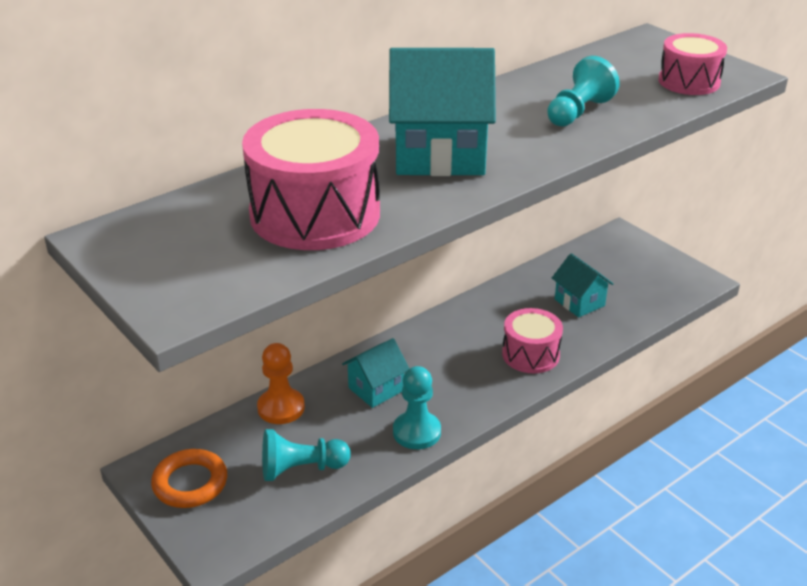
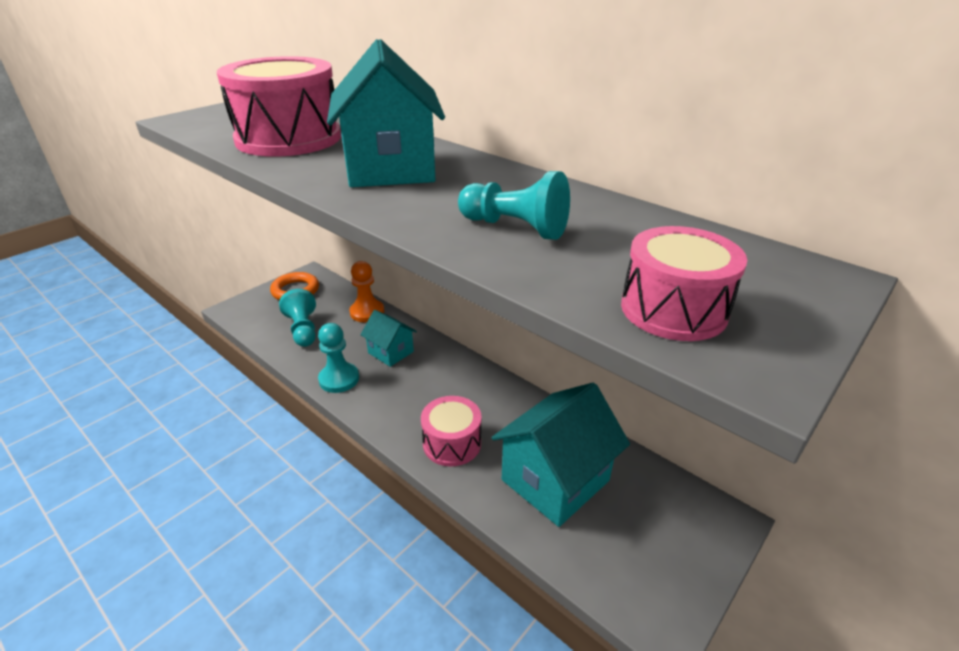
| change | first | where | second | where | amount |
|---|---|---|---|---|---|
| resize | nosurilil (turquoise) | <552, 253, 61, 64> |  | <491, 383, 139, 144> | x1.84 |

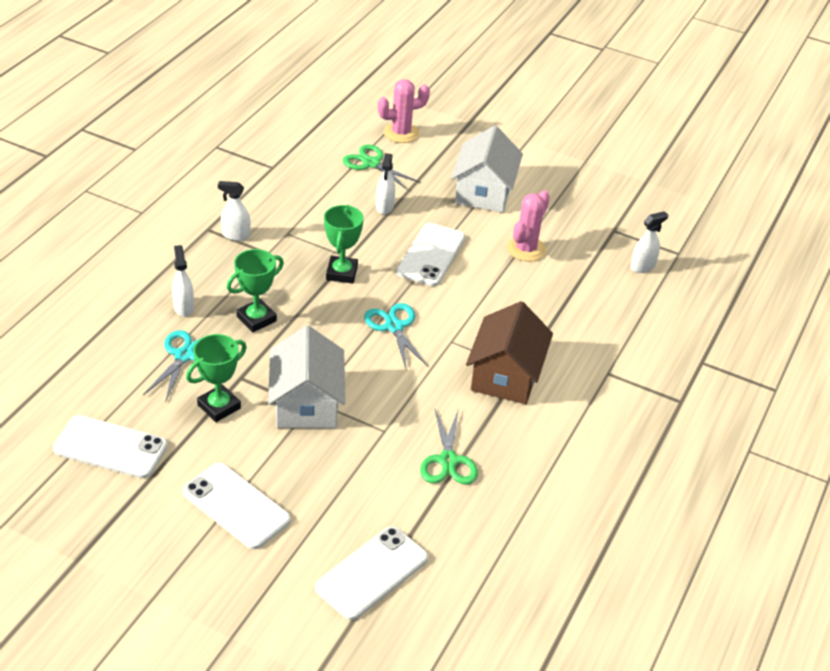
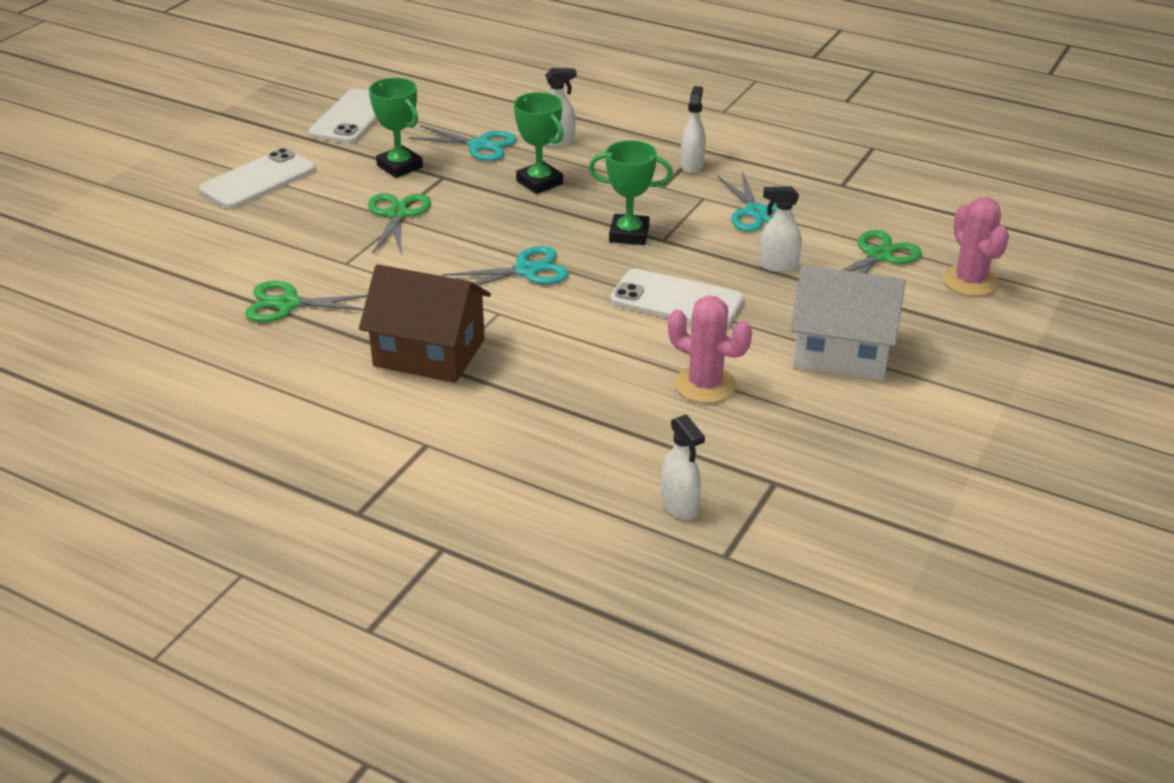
| change | first | where | second | where | amount |
|---|---|---|---|---|---|
| delete | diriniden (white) | <315, 526, 113, 94> |  |  |  |
| insert |  |  | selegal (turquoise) | <717, 171, 77, 61> |  |
| replace | nosurilil (white) | <268, 326, 77, 102> | selegal (green) | <368, 193, 63, 61> |  |

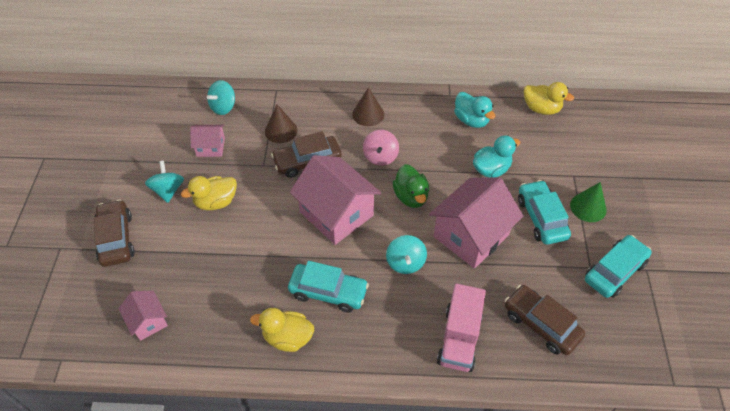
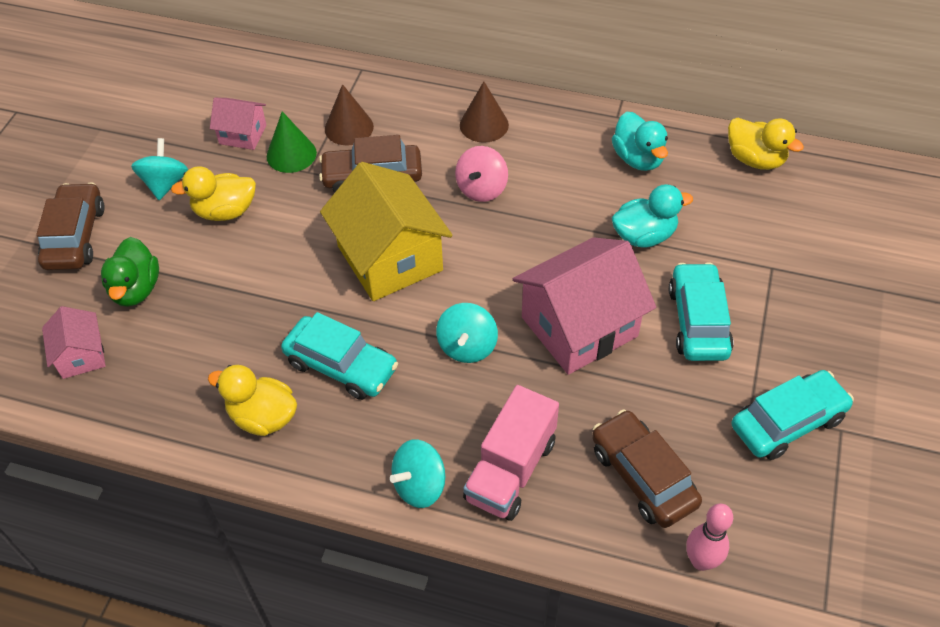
| change | first | where | second | where | amount |
|---|---|---|---|---|---|
| insert |  |  | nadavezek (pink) | <686, 504, 47, 67> |  |
| move | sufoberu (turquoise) | <207, 80, 28, 35> |  | <390, 439, 55, 69> |  |
| move | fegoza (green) | <393, 164, 36, 44> |  | <101, 237, 58, 70> |  |
| move | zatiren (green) | <570, 182, 36, 40> |  | <267, 111, 50, 62> |  |
| recolor | nosurilil (pink) | <290, 155, 91, 90> | nosurilil (yellow) | <320, 162, 133, 139> |  |

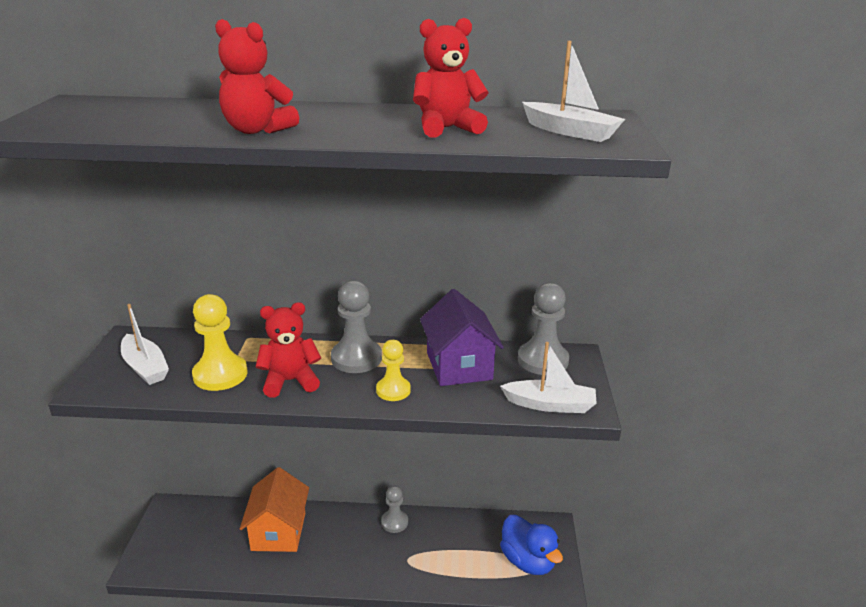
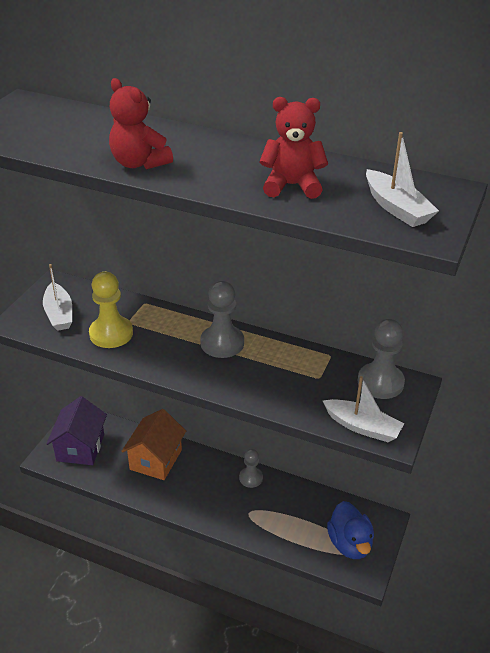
| change | first | where | second | where | amount |
|---|---|---|---|---|---|
| delete | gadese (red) | <256, 302, 65, 96> |  |  |  |
| delete | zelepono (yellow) | <376, 340, 35, 61> |  |  |  |
| move | nosurilil (purple) | <420, 289, 84, 97> |  | <46, 396, 61, 69> |  |

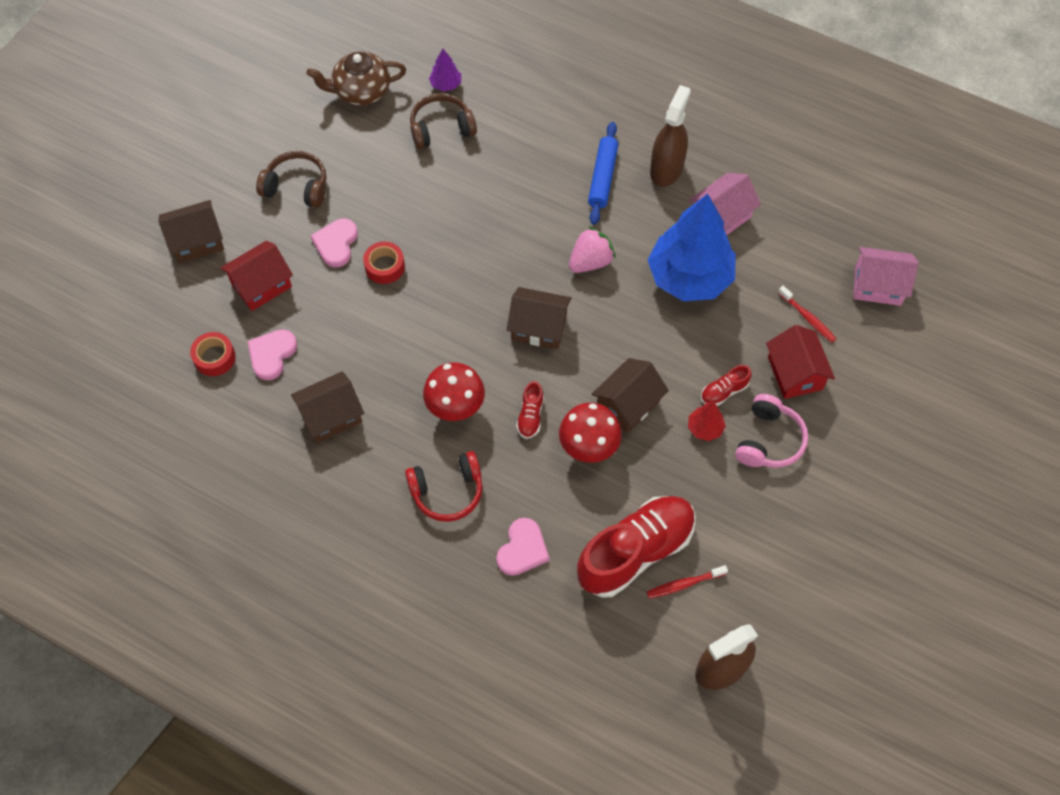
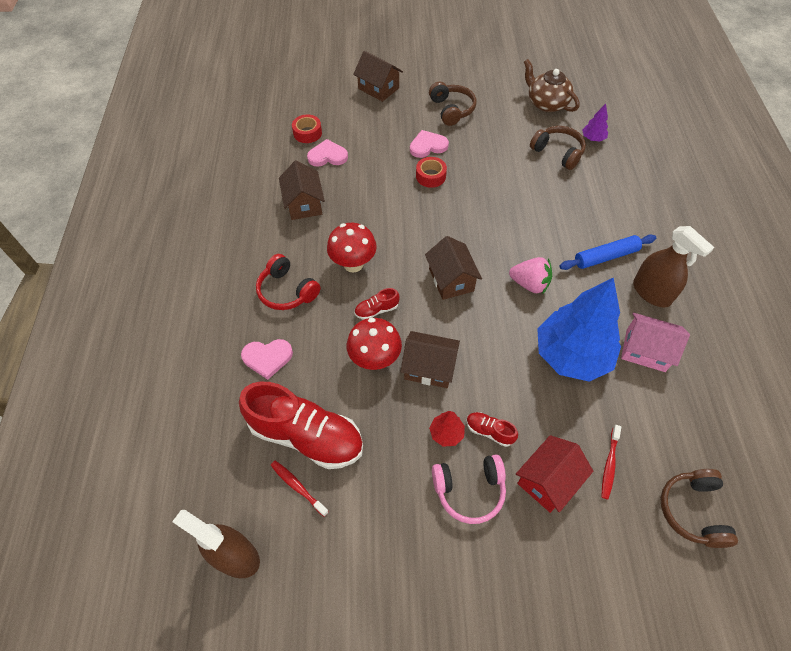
| change | first | where | second | where | amount |
|---|---|---|---|---|---|
| delete | nosurilil (red) | <220, 241, 73, 70> |  |  |  |
| replace | nosurilil (pink) | <853, 247, 66, 59> | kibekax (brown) | <660, 469, 78, 79> |  |
| rotate | nosurilil (brown) | <291, 371, 73, 72> |  | <279, 160, 46, 60> | 45 degrees clockwise |
| rotate | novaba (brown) | <650, 85, 41, 102> |  | <633, 226, 81, 82> | 60 degrees clockwise |

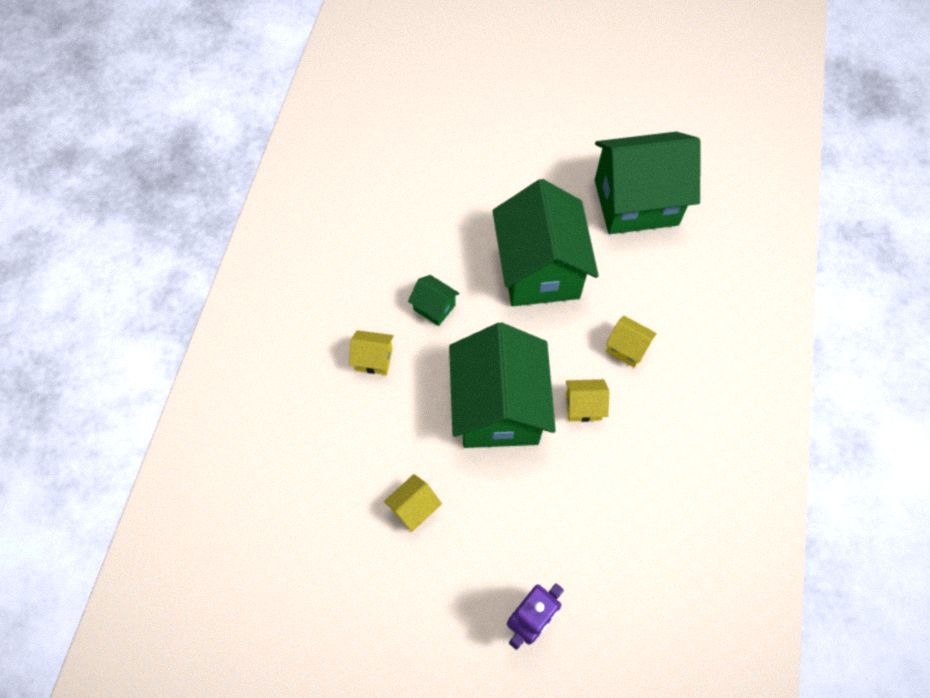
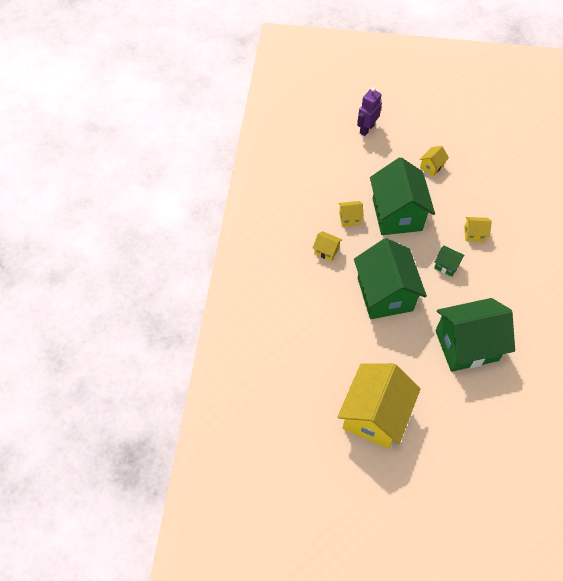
| change | first | where | second | where | amount |
|---|---|---|---|---|---|
| insert |  |  | nosurilil (yellow) | <338, 363, 83, 86> |  |
| move | nosurilil (green) | <595, 132, 106, 102> |  | <435, 298, 80, 74> |  |

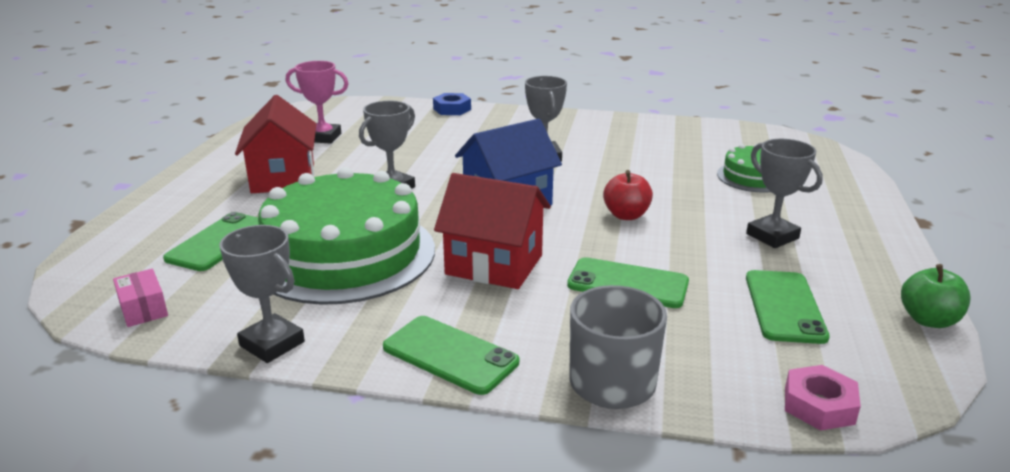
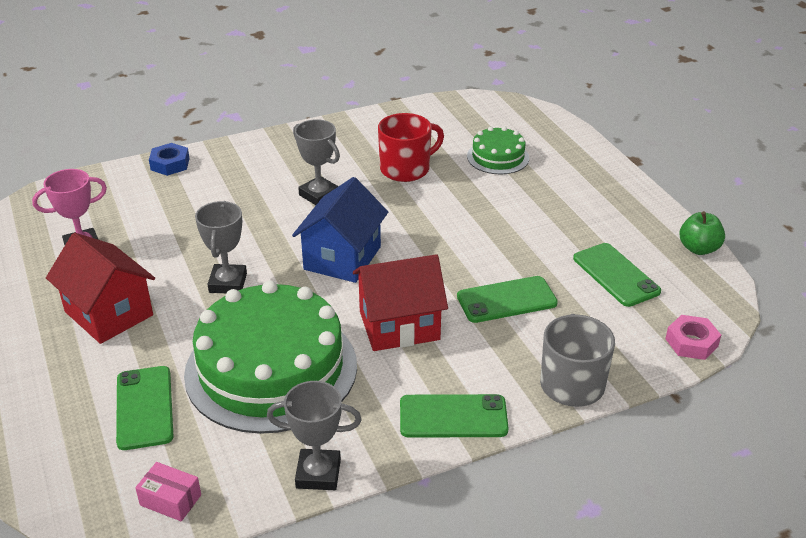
| change | first | where | second | where | amount |
|---|---|---|---|---|---|
| delete | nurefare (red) | <603, 170, 50, 50> |  |  |  |
| delete | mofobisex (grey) | <746, 139, 77, 109> |  |  |  |
| insert |  |  | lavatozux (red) | <378, 113, 66, 69> |  |

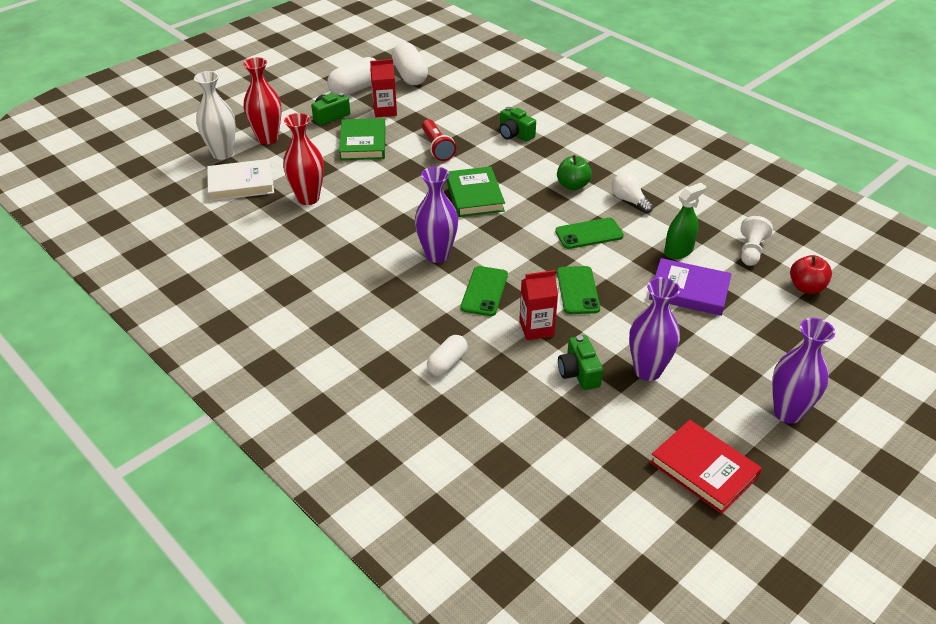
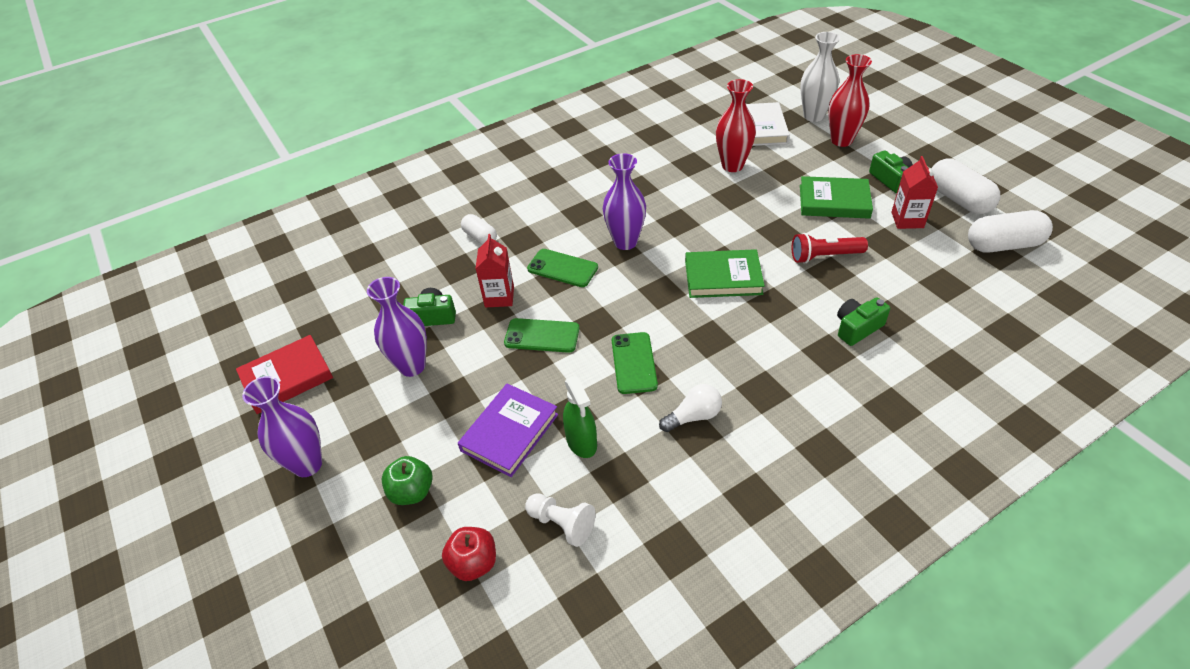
| change | first | where | second | where | amount |
|---|---|---|---|---|---|
| move | nurefare (green) | <557, 155, 35, 35> |  | <382, 456, 51, 49> |  |

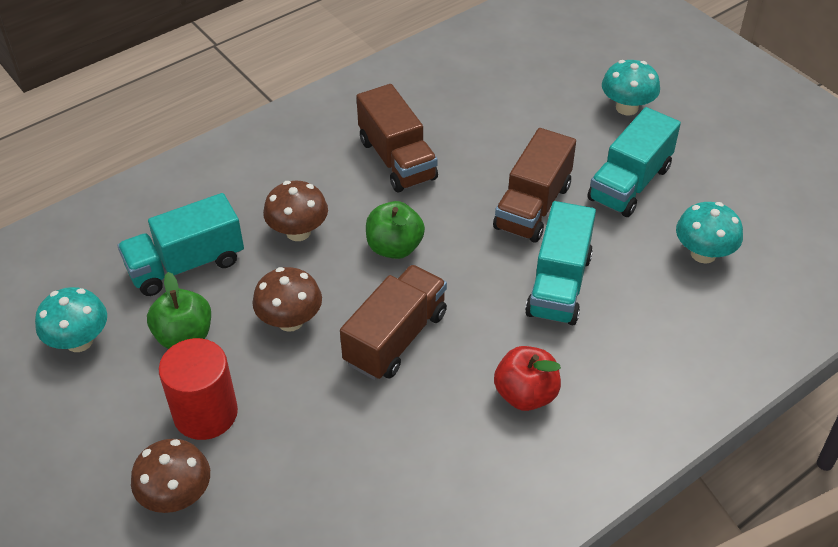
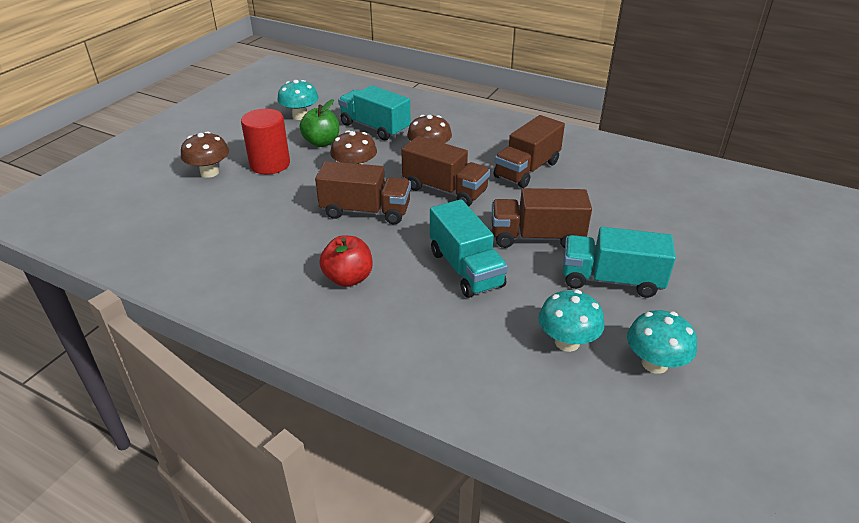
| change | first | where | second | where | amount |
|---|---|---|---|---|---|
| move | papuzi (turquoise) | <602, 60, 58, 55> |  | <627, 310, 70, 64> |  |
| replace | nurefare (green) | <366, 201, 59, 58> | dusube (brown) | <401, 136, 89, 70> |  |
| rotate | dusube (turquoise) | <525, 201, 71, 124> |  | <430, 199, 78, 99> | 105 degrees counterclockwise |

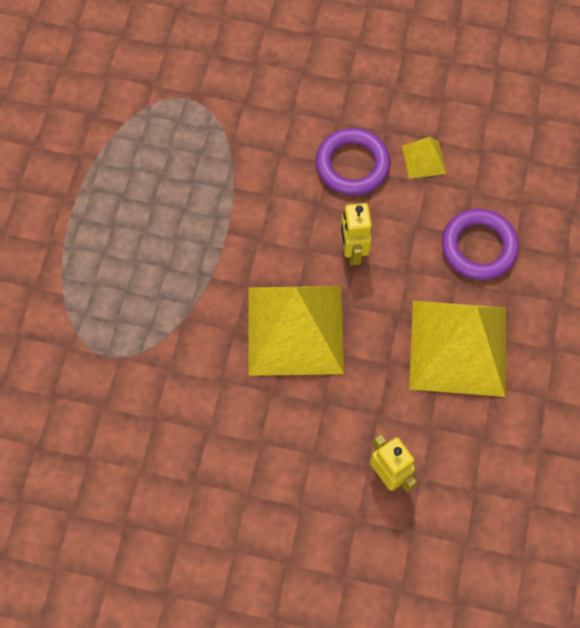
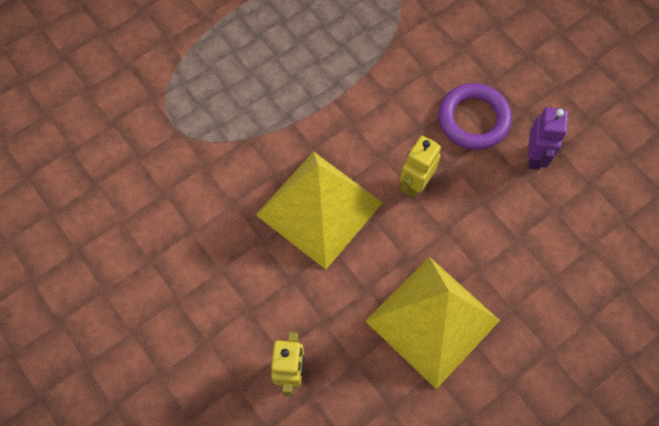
| change | first | where | second | where | amount |
|---|---|---|---|---|---|
| delete | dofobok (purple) | <442, 209, 77, 71> |  |  |  |
| replace | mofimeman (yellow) | <402, 137, 44, 42> | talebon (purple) | <528, 107, 40, 63> |  |

